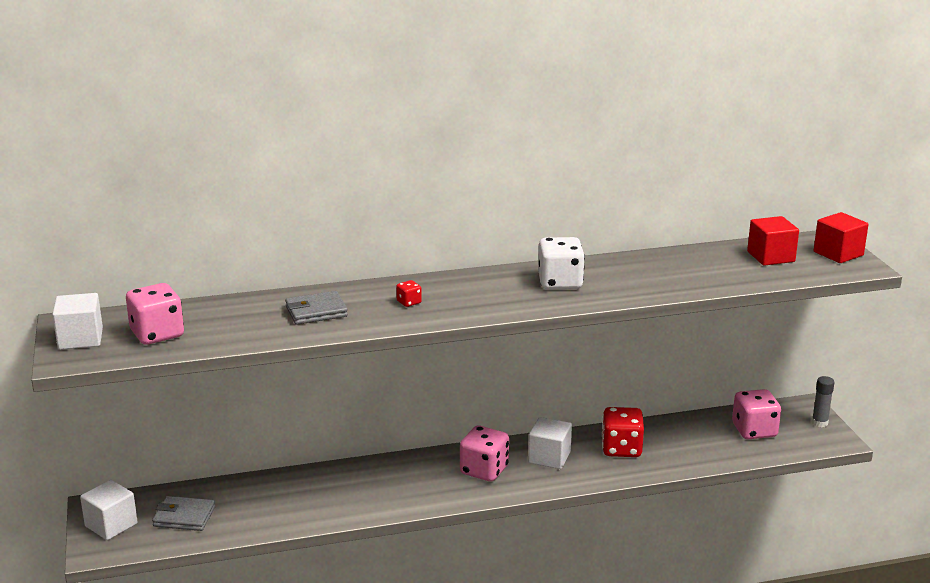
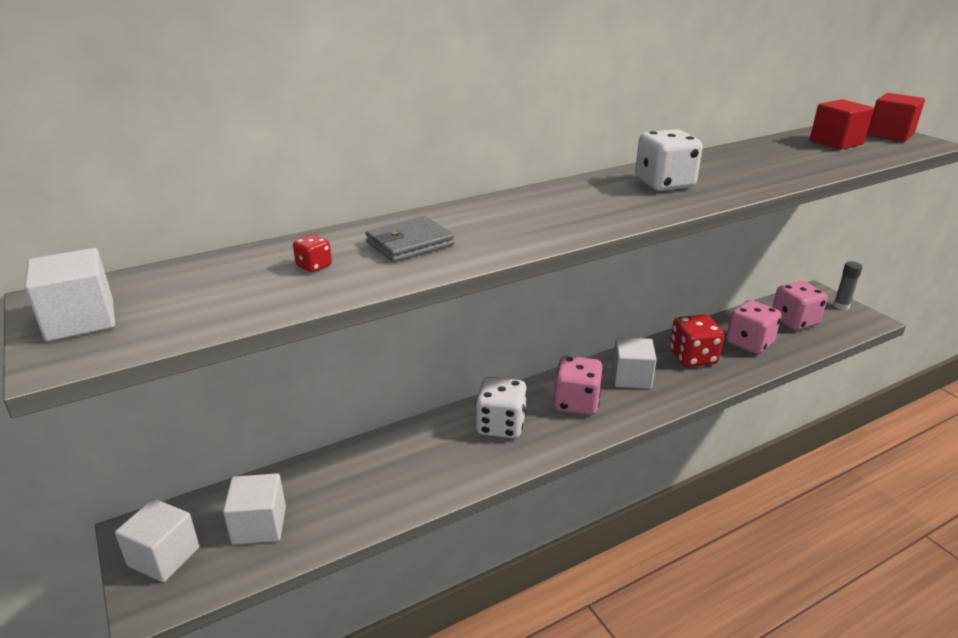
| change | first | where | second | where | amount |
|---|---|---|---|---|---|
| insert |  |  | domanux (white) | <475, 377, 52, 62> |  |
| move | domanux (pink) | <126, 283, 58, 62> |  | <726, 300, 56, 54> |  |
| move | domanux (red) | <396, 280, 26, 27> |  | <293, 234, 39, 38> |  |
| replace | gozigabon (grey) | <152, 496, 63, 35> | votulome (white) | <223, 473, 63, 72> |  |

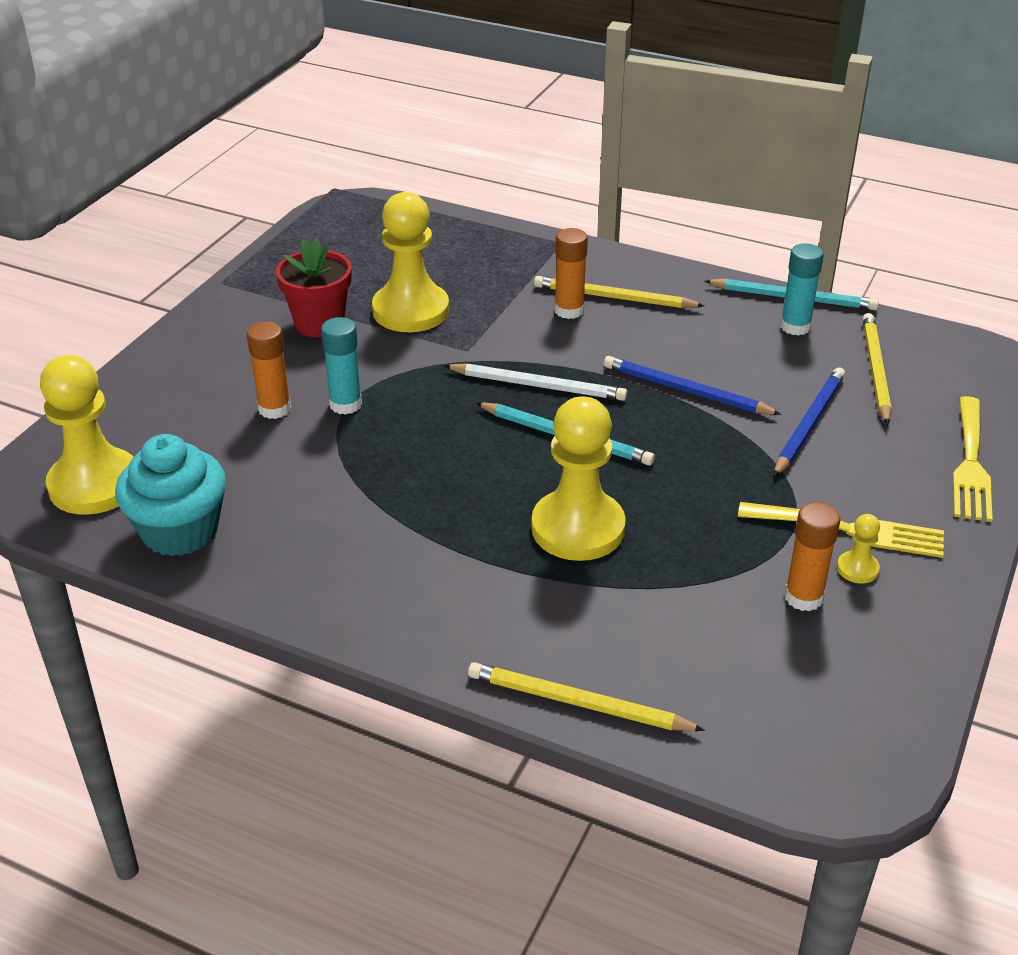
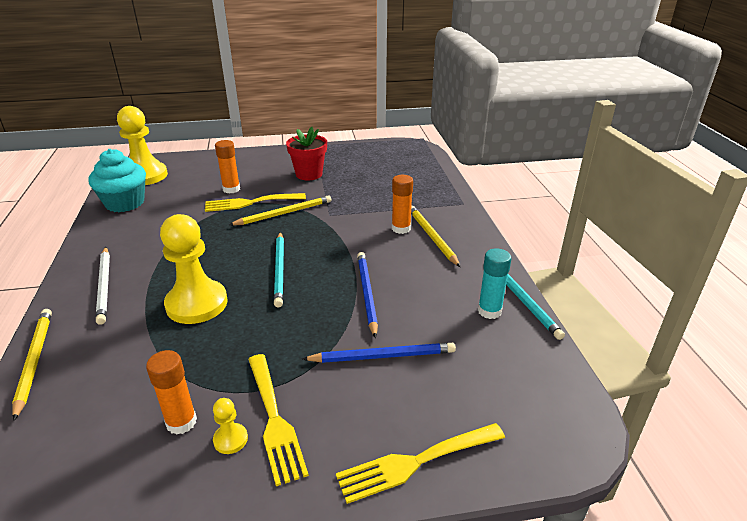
| change | first | where | second | where | amount |
|---|---|---|---|---|---|
| delete | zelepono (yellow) | <372, 192, 77, 140> |  |  |  |
| move | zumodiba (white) | <444, 363, 183, 38> |  | <96, 247, 14, 78> |  |
| move | zumodiba (yellow) | <863, 313, 28, 112> |  | <229, 195, 103, 30> |  |
| replace | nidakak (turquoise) | <321, 317, 41, 98> | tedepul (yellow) | <205, 193, 101, 19> |  |

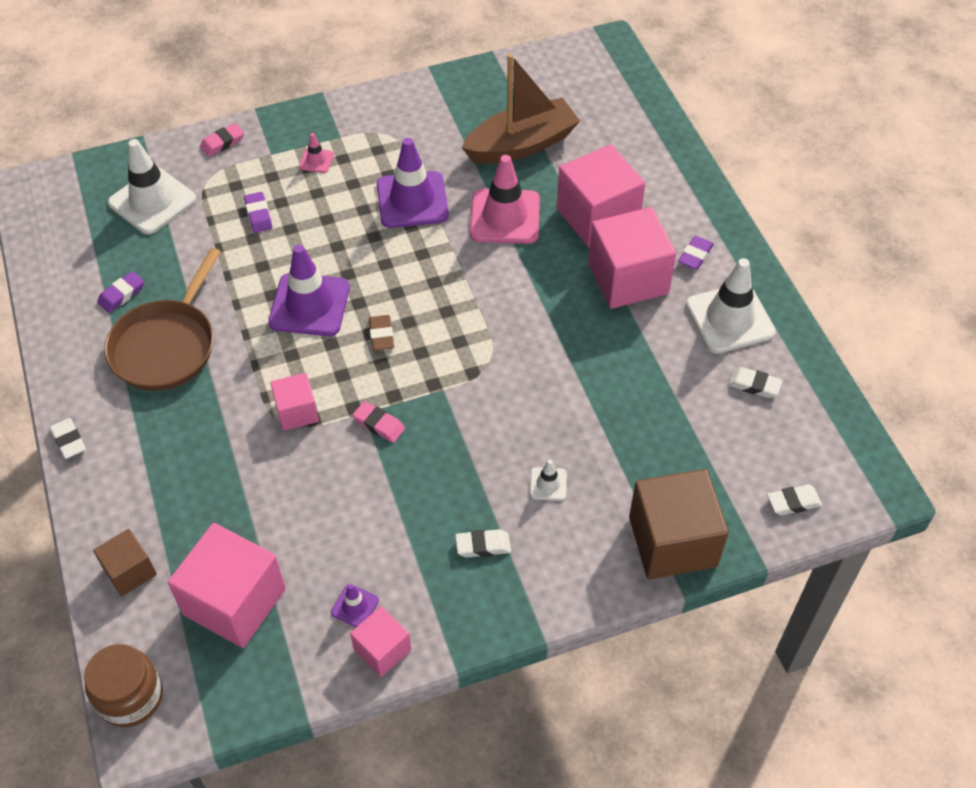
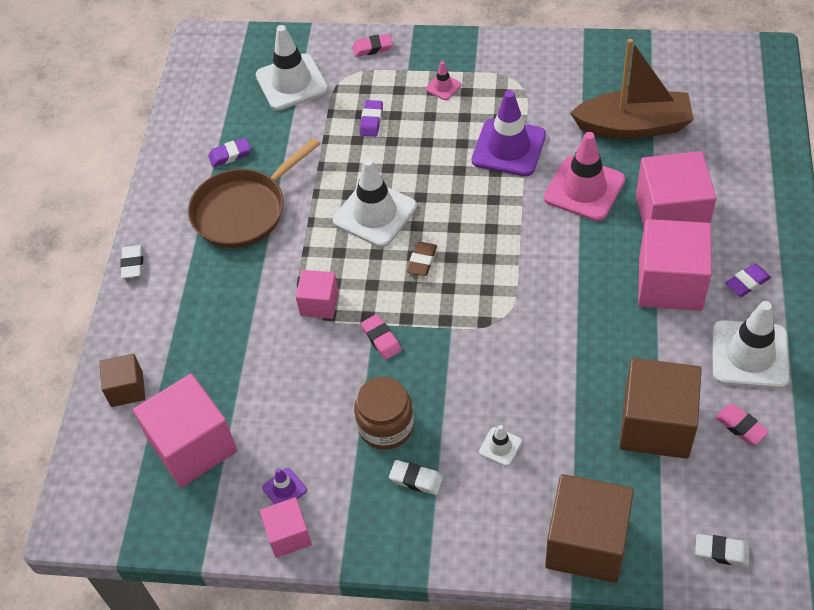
| change | first | where | second | where | amount |
|---|---|---|---|---|---|
| insert |  |  | votulome (brown) | <619, 358, 83, 101> |  |
| move | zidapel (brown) | <84, 644, 79, 83> |  | <354, 377, 60, 73> |  |
| recolor | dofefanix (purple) | <268, 244, 82, 92> | dofefanix (white) | <333, 158, 84, 89> |  |
| recolor | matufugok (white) | <728, 367, 54, 31> | matufugok (pink) | <715, 405, 54, 40> |  |

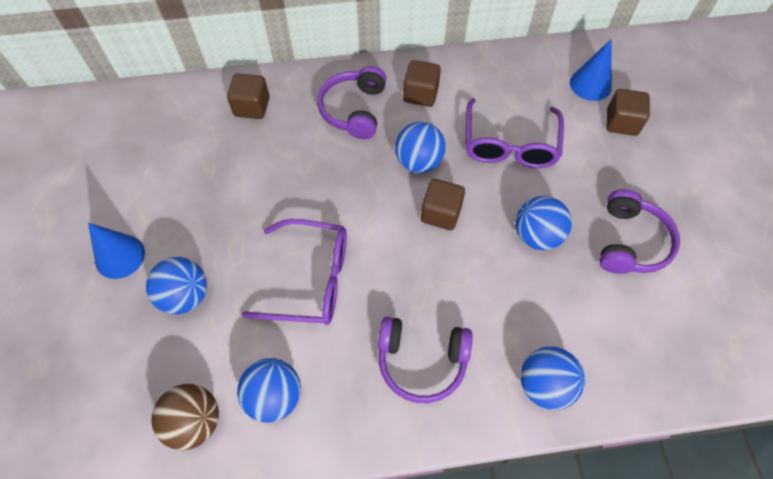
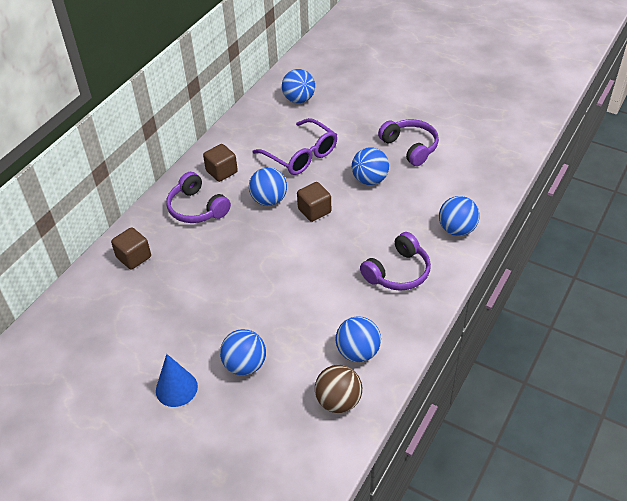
| change | first | where | second | where | amount |
|---|---|---|---|---|---|
| delete | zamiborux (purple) | <241, 219, 106, 106> |  |  |  |
| delete | votulome (brown) | <606, 89, 44, 47> |  |  |  |
| replace | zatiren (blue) | <570, 40, 42, 61> | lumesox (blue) | <282, 69, 33, 34> |  |

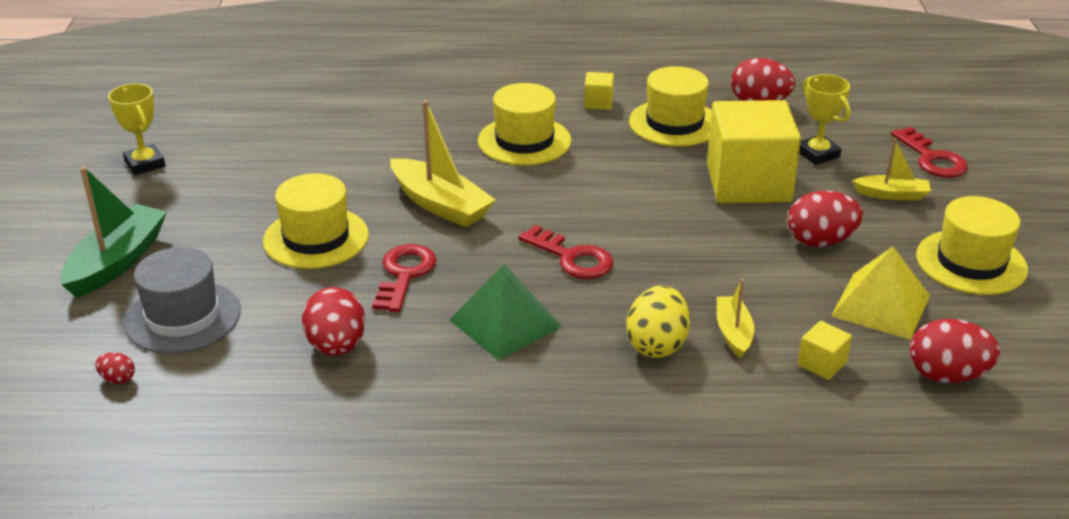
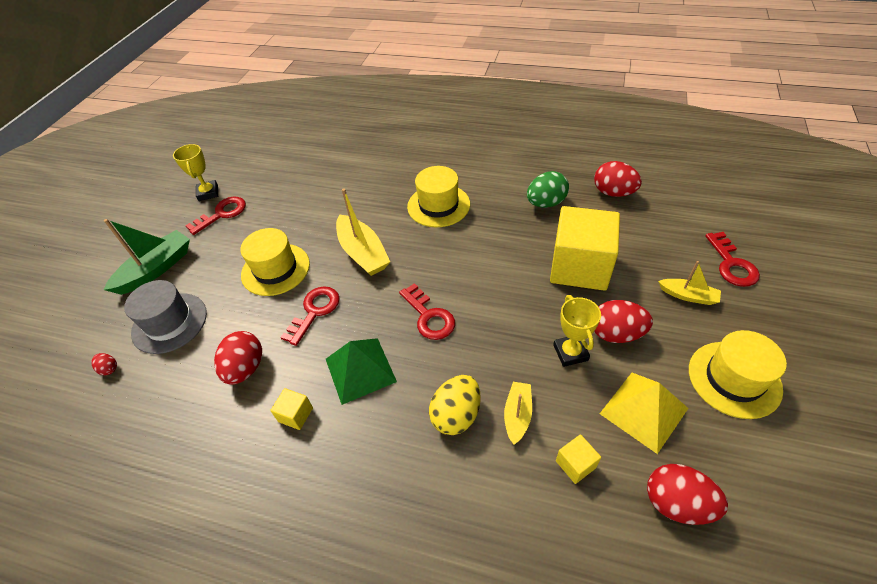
| change | first | where | second | where | amount |
|---|---|---|---|---|---|
| insert |  |  | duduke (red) | <186, 197, 60, 38> |  |
| move | votulome (yellow) | <584, 72, 30, 38> |  | <270, 388, 43, 42> |  |
| move | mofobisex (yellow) | <799, 74, 51, 91> |  | <553, 295, 48, 72> |  |
| replace | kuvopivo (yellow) | <629, 66, 83, 81> | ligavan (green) | <527, 171, 42, 37> |  |

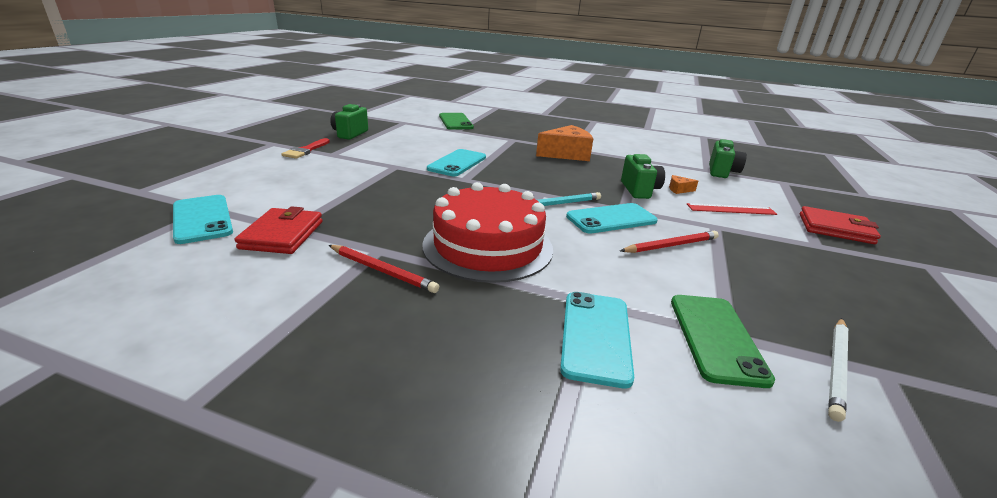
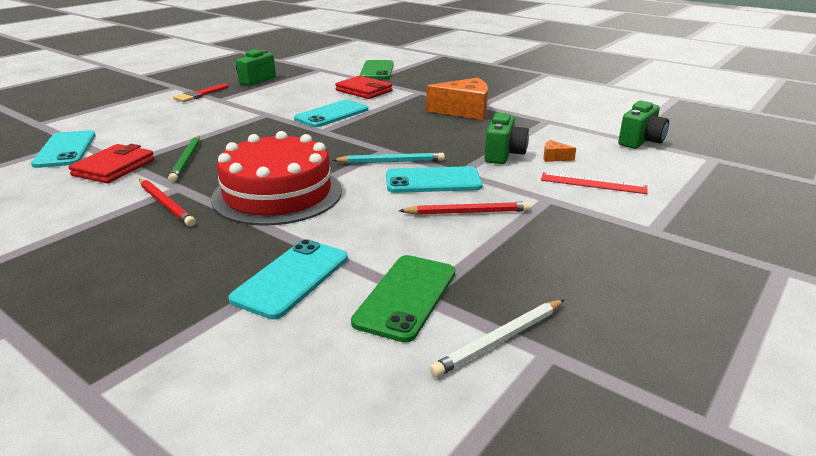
| change | first | where | second | where | amount |
|---|---|---|---|---|---|
| insert |  |  | zumodiba (green) | <168, 136, 32, 46> |  |
| move | gozigabon (red) | <800, 206, 81, 38> |  | <335, 76, 58, 23> |  |

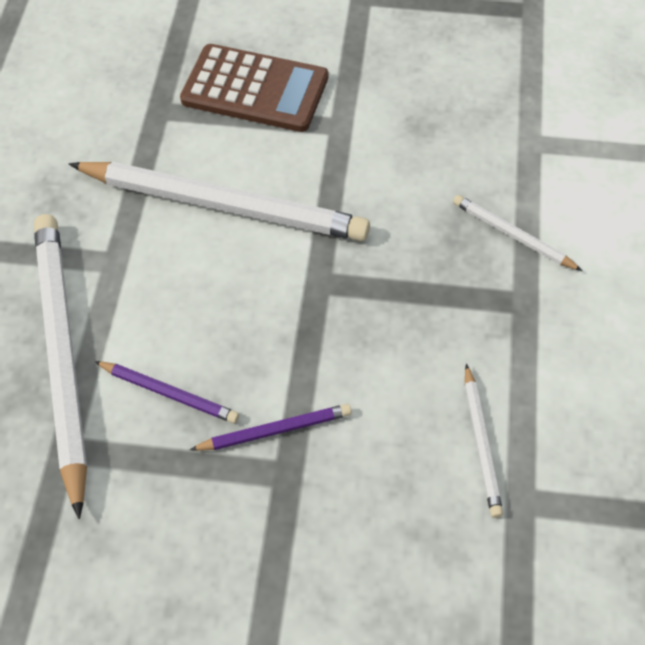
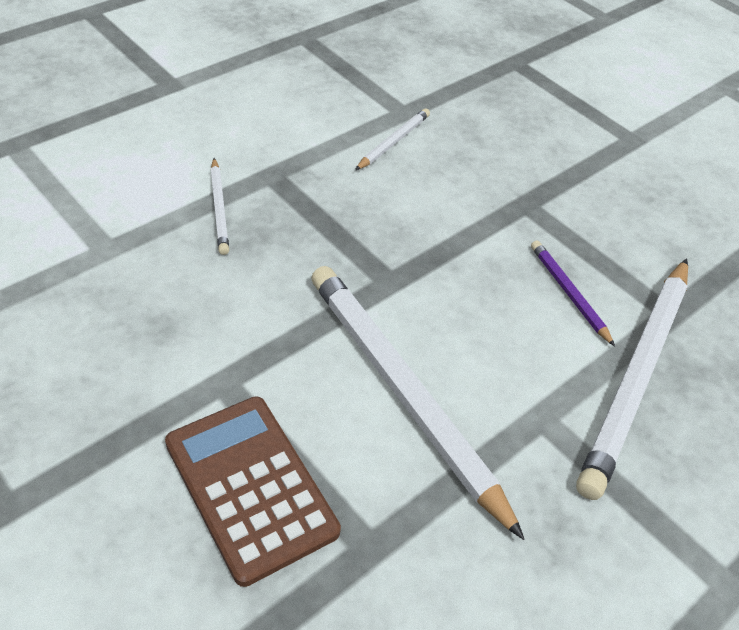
| change | first | where | second | where | amount |
|---|---|---|---|---|---|
| delete | zumodiba (purple) | <190, 404, 162, 47> |  |  |  |

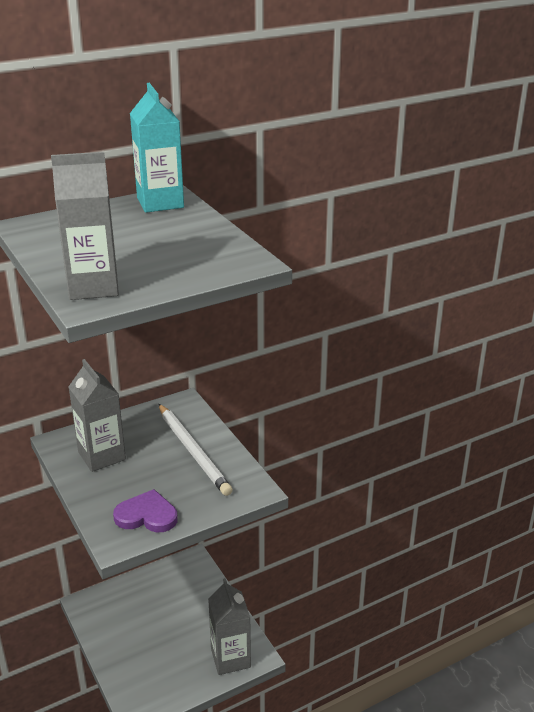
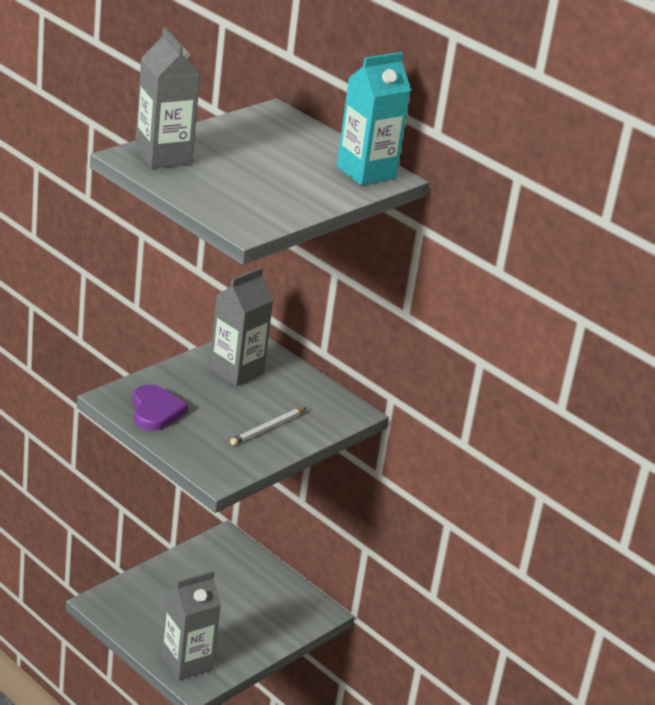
| change | first | where | second | where | amount |
|---|---|---|---|---|---|
| resize | zumodiba (white) | <158, 404, 75, 92> |  | <230, 407, 77, 38> | x0.56 |

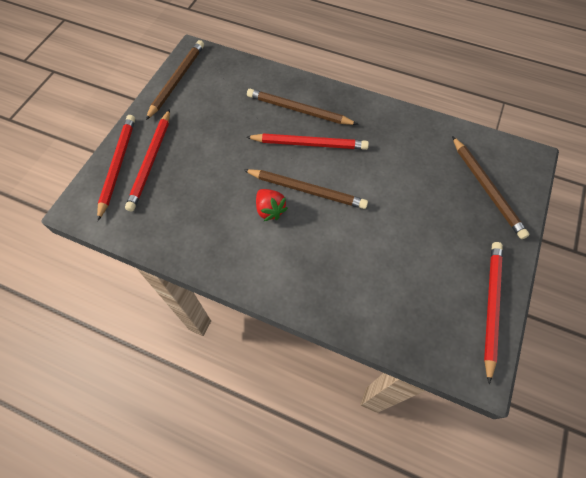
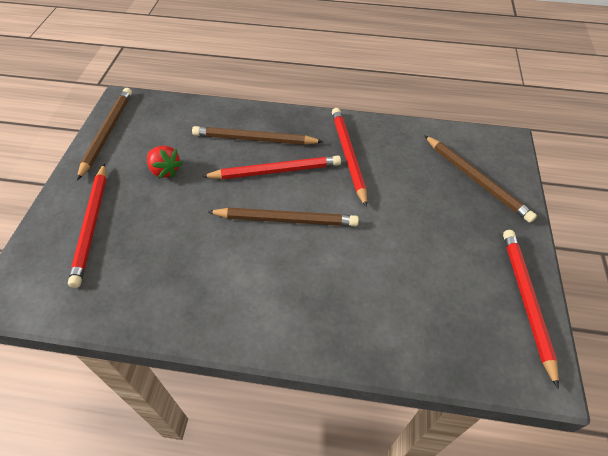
| change | first | where | second | where | amount |
|---|---|---|---|---|---|
| move | zumodiba (red) | <97, 115, 38, 106> |  | <332, 108, 35, 100> |  |
| move | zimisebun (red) | <256, 189, 32, 32> |  | <147, 146, 35, 33> |  |

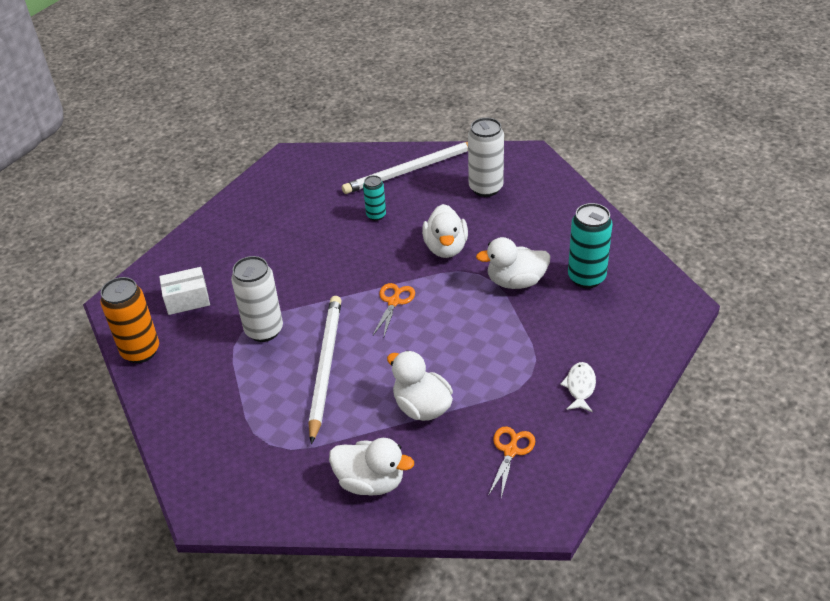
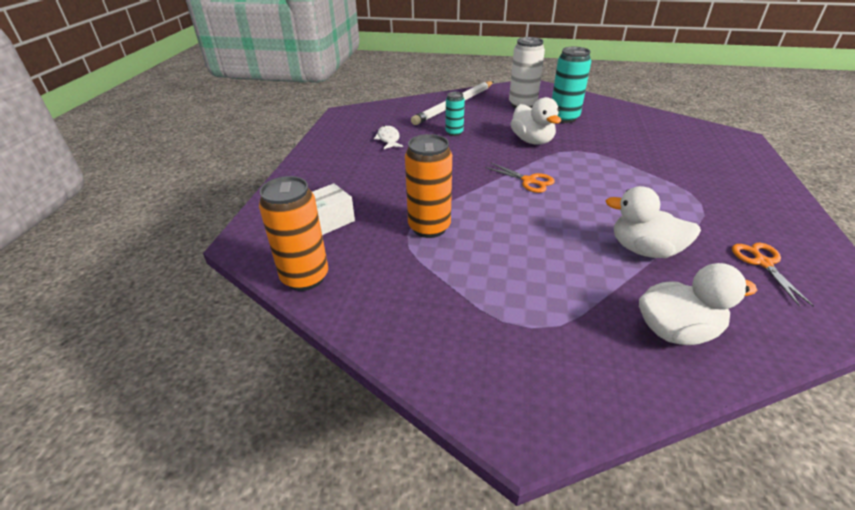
| change | first | where | second | where | amount |
|---|---|---|---|---|---|
| delete | zumodiba (white) | <308, 296, 34, 148> |  |  |  |
| delete | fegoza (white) | <476, 237, 74, 52> |  |  |  |
| move | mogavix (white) | <560, 362, 36, 50> |  | <374, 126, 29, 23> |  |
| move | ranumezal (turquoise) | <568, 203, 45, 85> |  | <552, 47, 39, 76> |  |
| recolor | ranumezal (white) | <231, 256, 52, 86> | ranumezal (orange) | <405, 134, 47, 104> |  |
| rotate | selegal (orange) | <373, 283, 42, 53> |  | <485, 163, 70, 30> | 135 degrees clockwise |

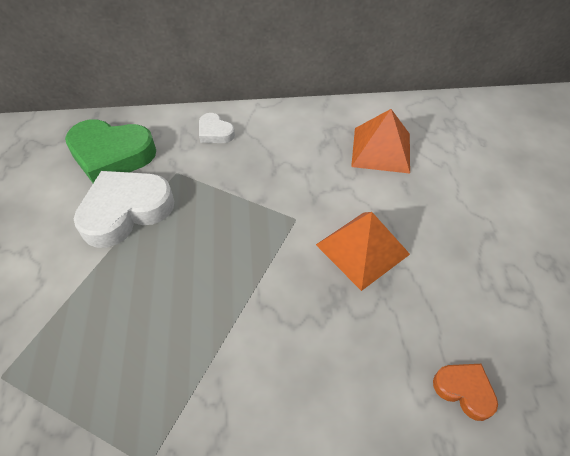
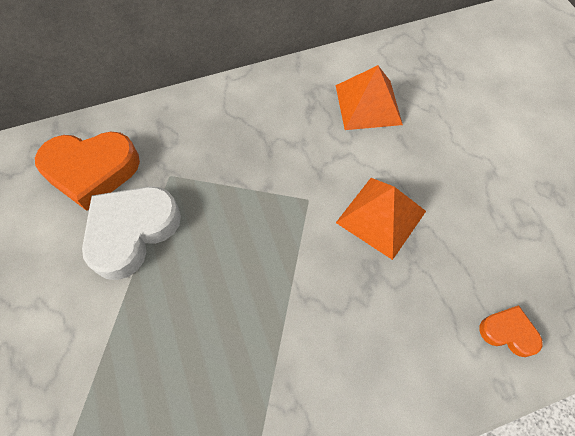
| change | first | where | second | where | amount |
|---|---|---|---|---|---|
| delete | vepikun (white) | <199, 113, 36, 30> |  |  |  |
| recolor | vepikun (green) | <65, 119, 91, 64> | vepikun (orange) | <35, 132, 105, 79> |  |

